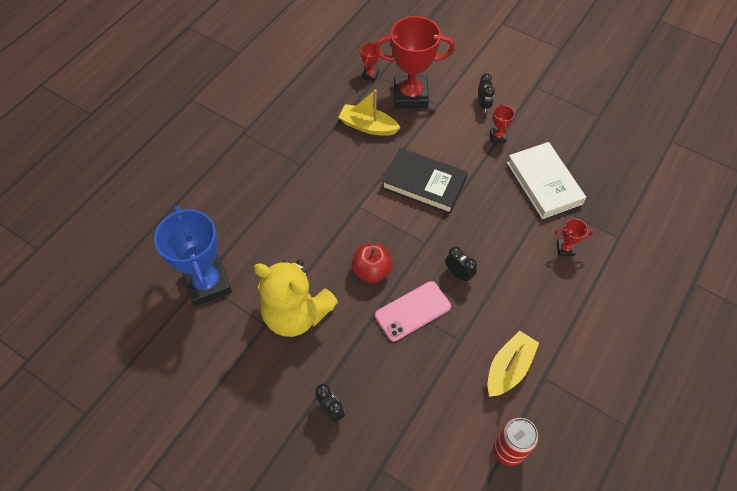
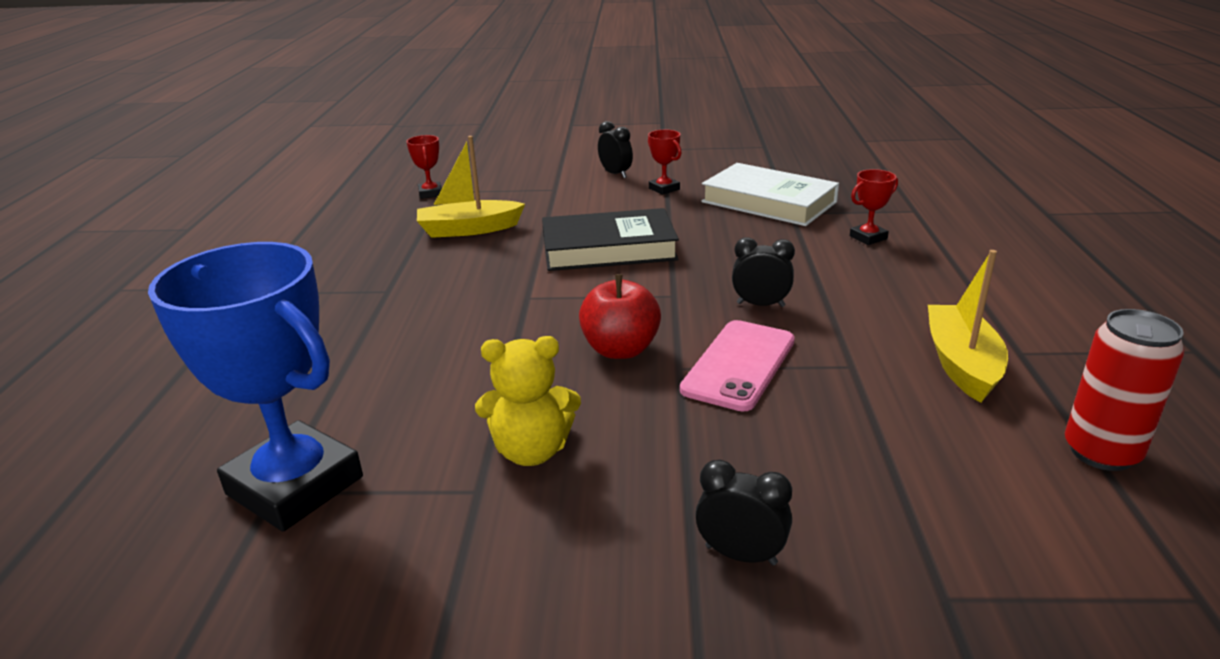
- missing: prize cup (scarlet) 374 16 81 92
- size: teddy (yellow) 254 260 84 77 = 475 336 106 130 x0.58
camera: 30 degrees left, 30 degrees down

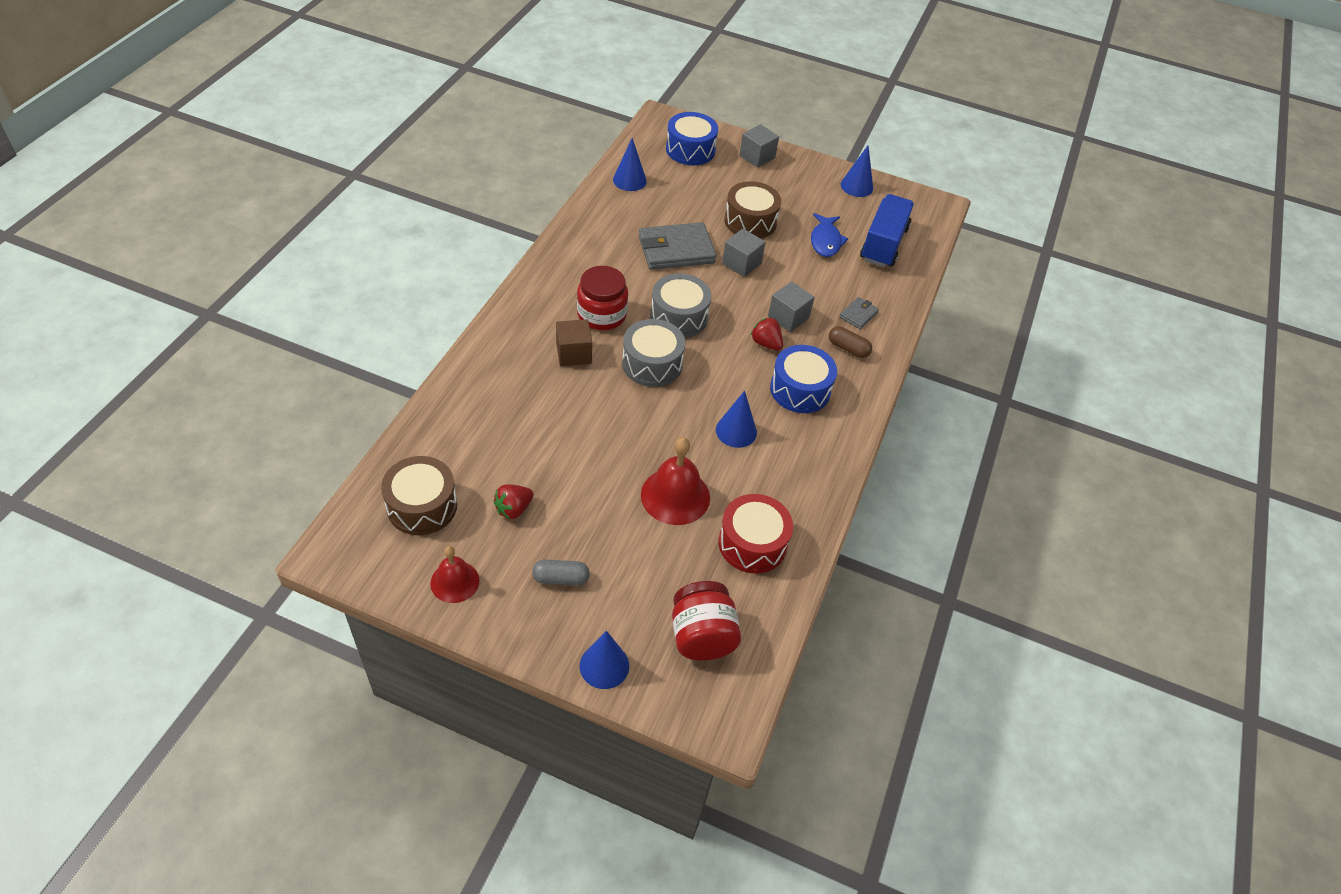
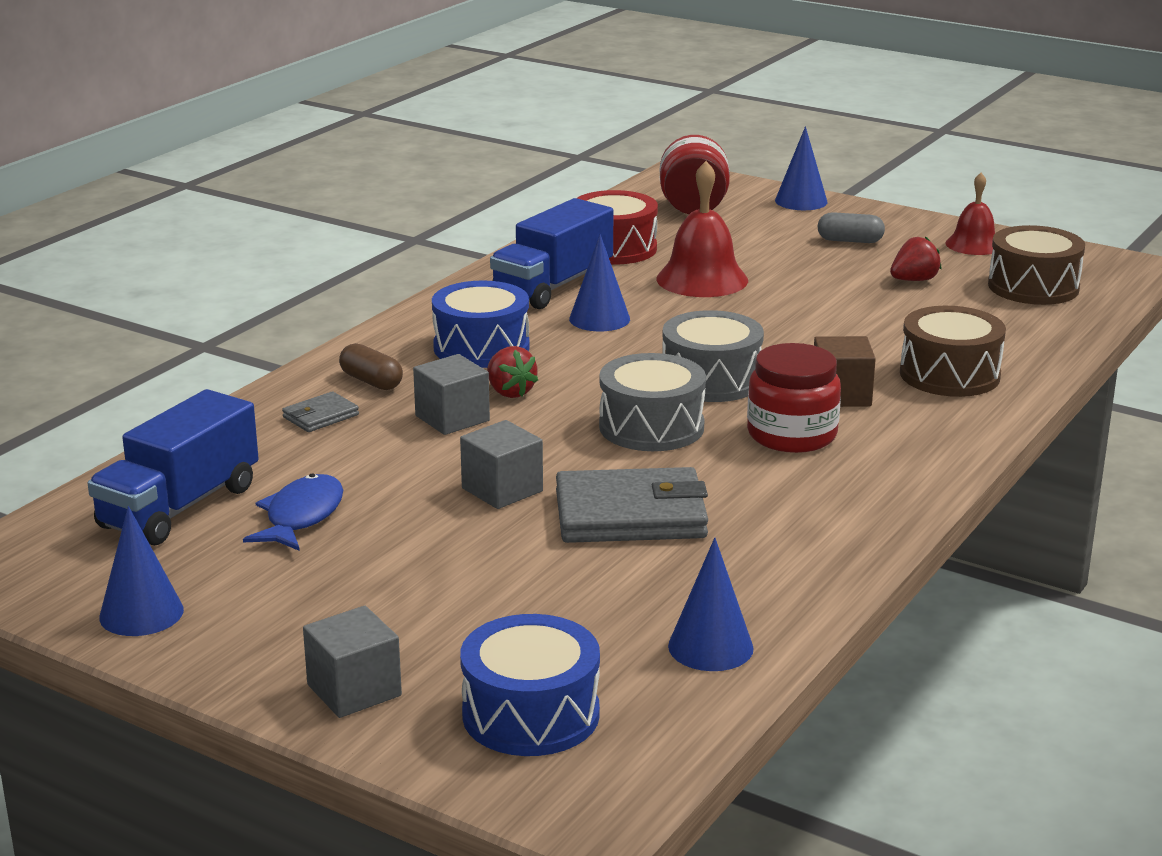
- appeared: lorry (blue) 490 198 124 111
- relocated: toy drum (russet) 724 181 57 58 to 900 306 106 91
camera: 165 degrees left, 25 degrees down

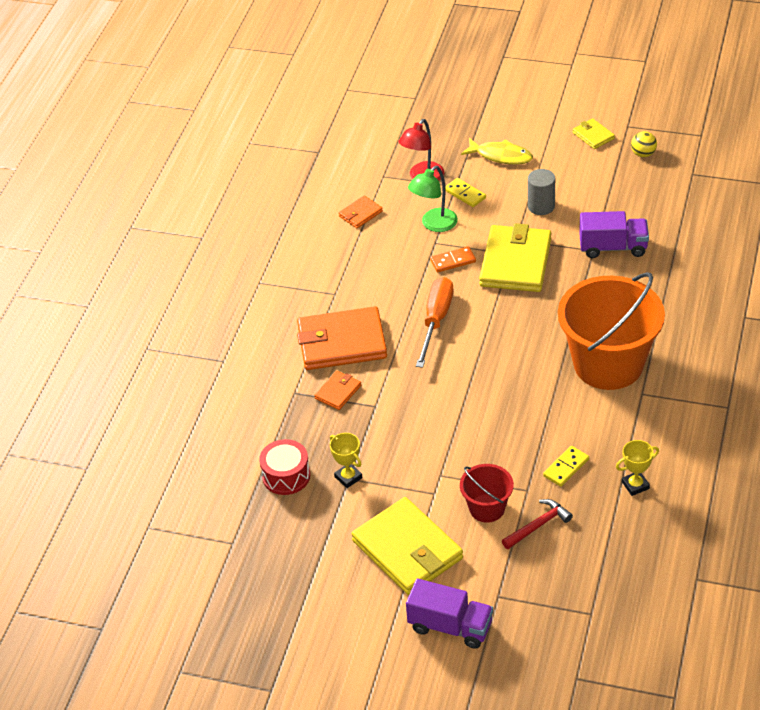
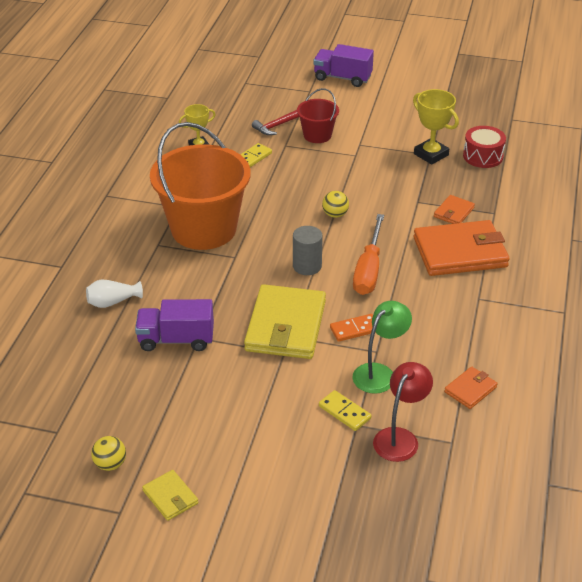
- missing: billfold (yellow) 352 497 111 98
- missing: fish (yellow) 461 138 72 27
- appeared: flower vase (snow-white) 86 280 57 28
- appeared: sphere (yellow) 322 191 27 27
- relocated: solid cylinder (grey) 528 169 27 46 to 293 226 30 49
- size: prize cup (yellow) 330 433 33 55 = 413 89 46 76 x1.51
camera: 175 degrees right, 5 degrees down

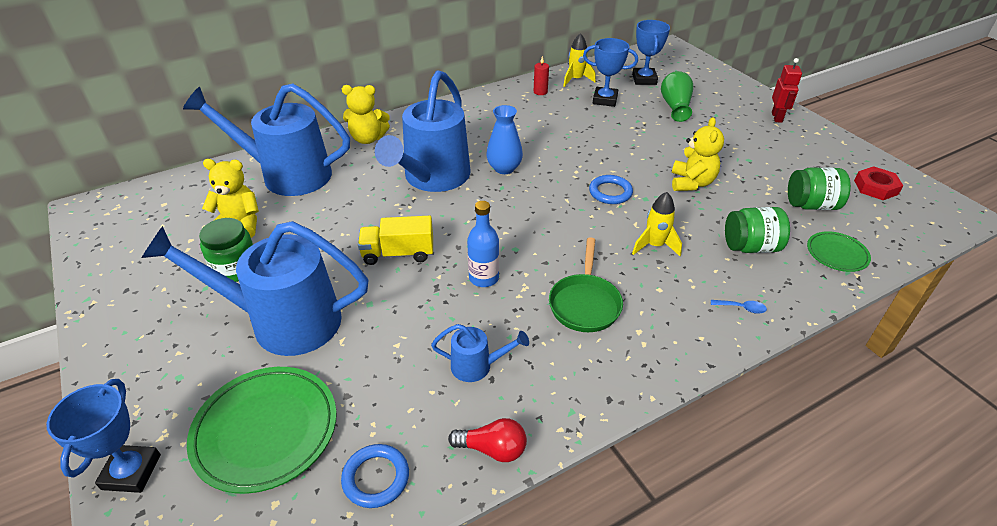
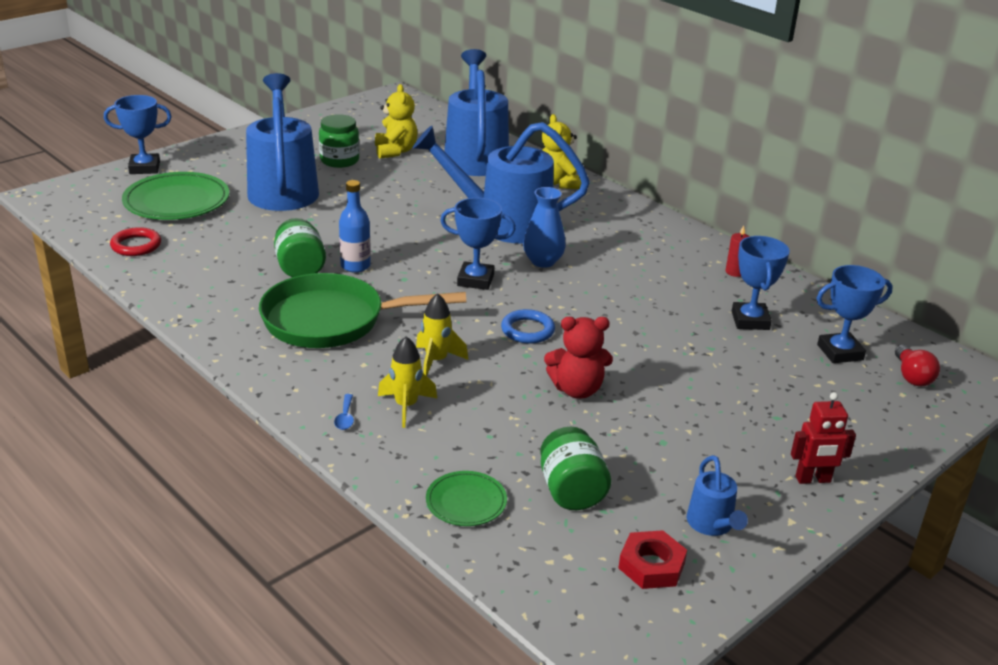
- missing: lorry (yellow) 358 216 75 49
- missing: flower vase (green) 661 71 32 51
- appeared: prize cup (blue) 440 198 75 92
- relocated: watering can (blue) 431 324 98 58 to 687 455 61 81
- relocated: light bulb (scarlet) 448 418 79 44 to 895 344 45 42
- relocated: toy rocket (yellow) 563 33 33 54 to 378 336 59 92
- relocated: jam jar (green) 725 207 65 46 to 274 218 52 59
- colour: hoop (blue) 341 444 68 64 to hoop (scarlet) 110 227 51 29
- colour: teddy (yellow) 672 117 52 74 to teddy (scarlet) 544 317 69 82
- size: frying pan (green) 549 237 74 95 = 259 273 207 75 x1.61
camera: 75 degrees right, 10 degrees down

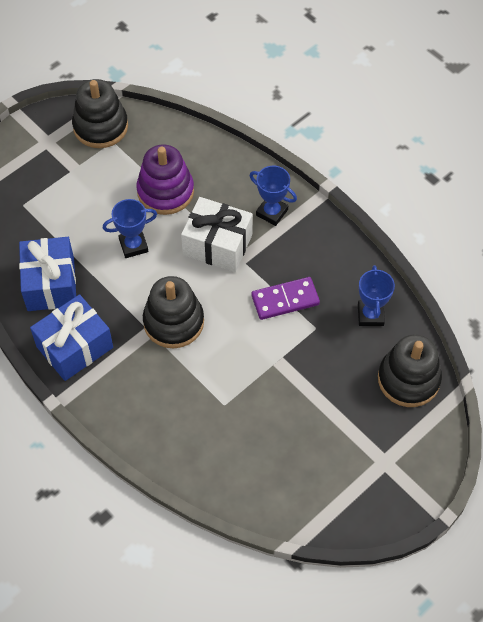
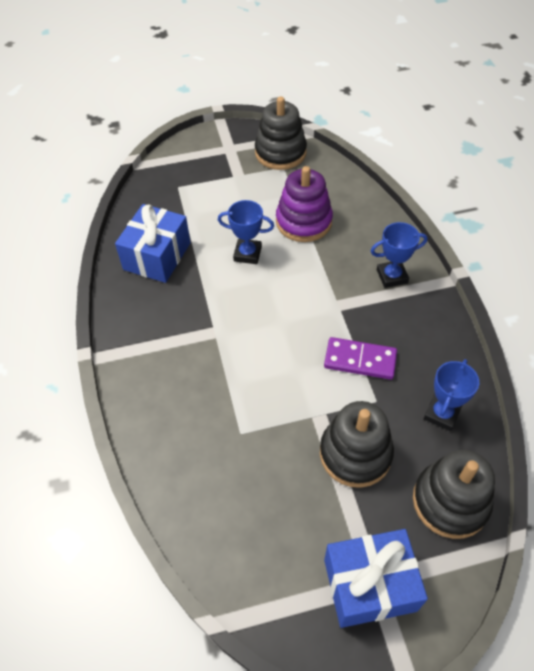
- missing: gift (snow-white) 181 197 72 75
- relocated: gift (blue) 30 294 83 87 to 324 529 104 99
- relocated: stacking rings (black) 143 276 61 72 to 320 401 74 87
- spun: prize cup (blue) 249 166 48 60 = 371 222 56 66 75 degrees counterclockwise
camera: 30 degrees right, 5 degrees down

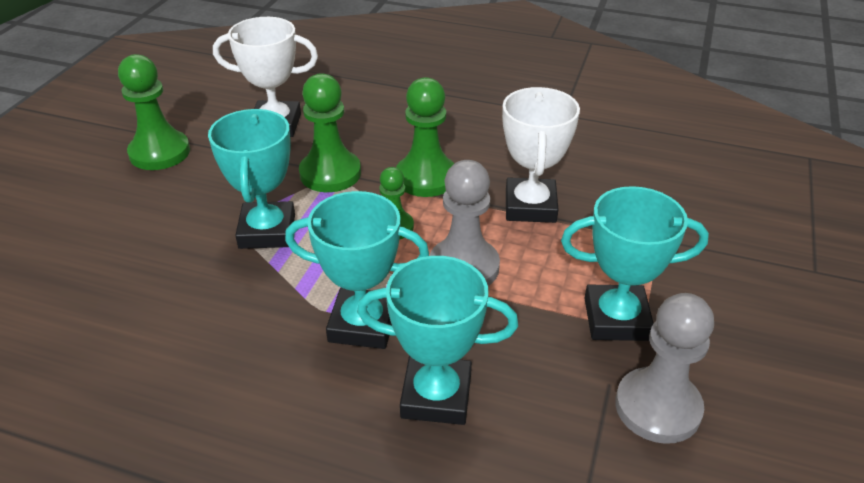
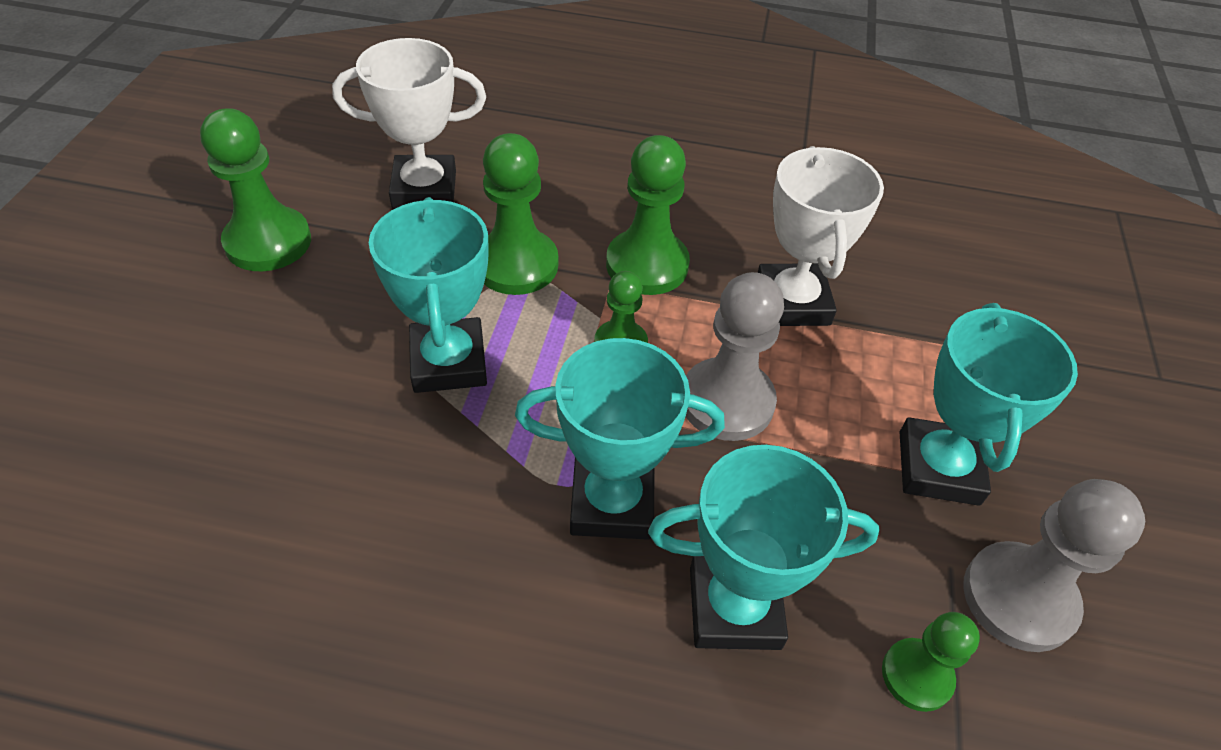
- appeared: game pawn (green) 882 612 98 100
- spun: prize cup (turquoise) 561 186 148 155 = 900 303 178 203 75 degrees counterclockwise
camera: 10 degrees left, 10 degrees up

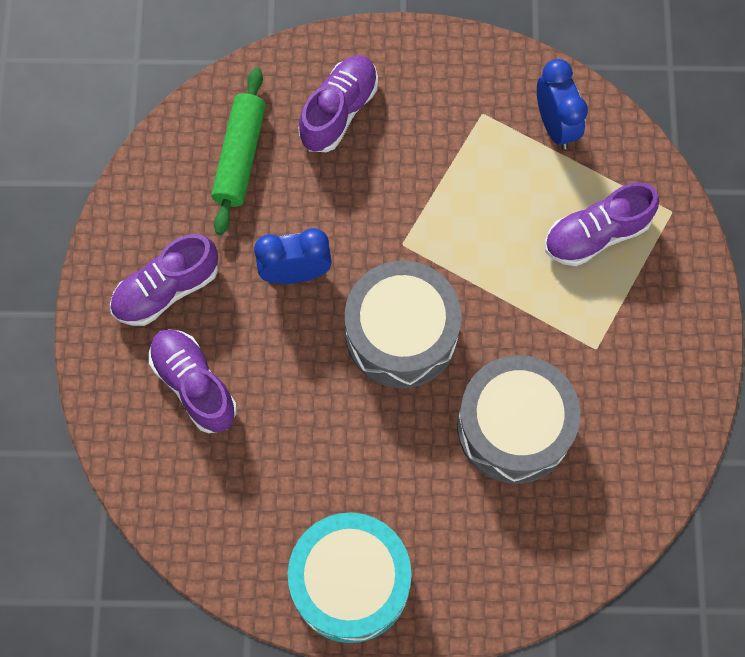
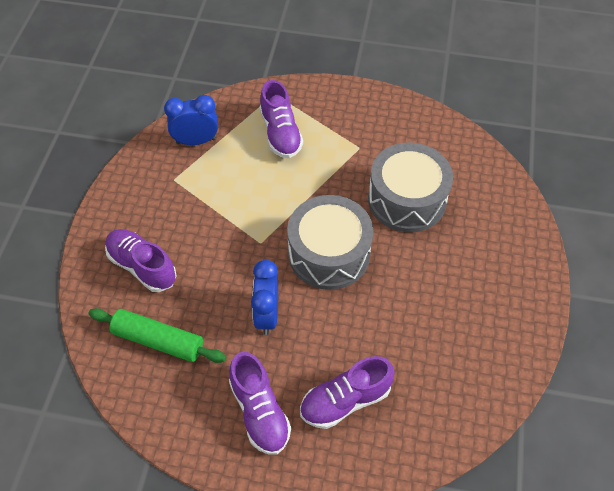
- missing: toy drum (turquoise) 288 512 124 131
camera: 80 degrees left, 15 degrees down

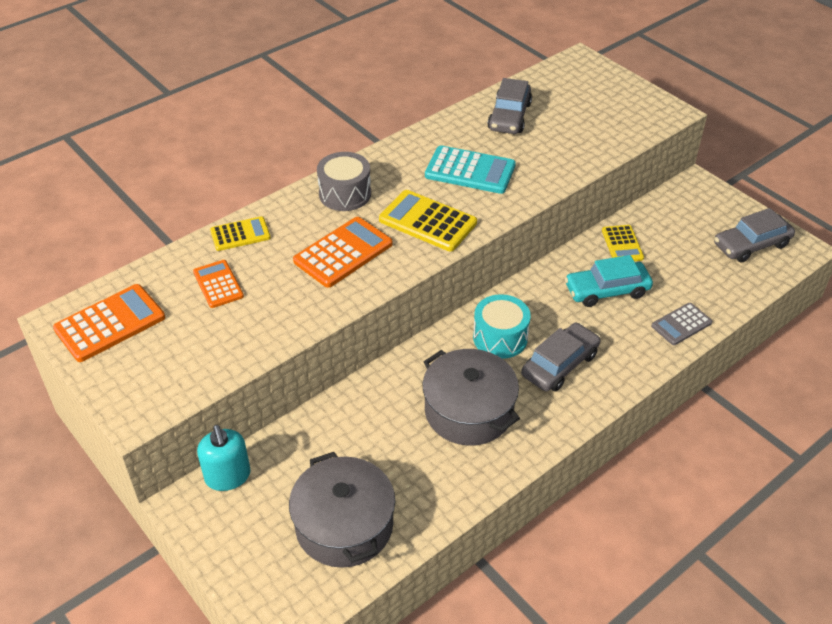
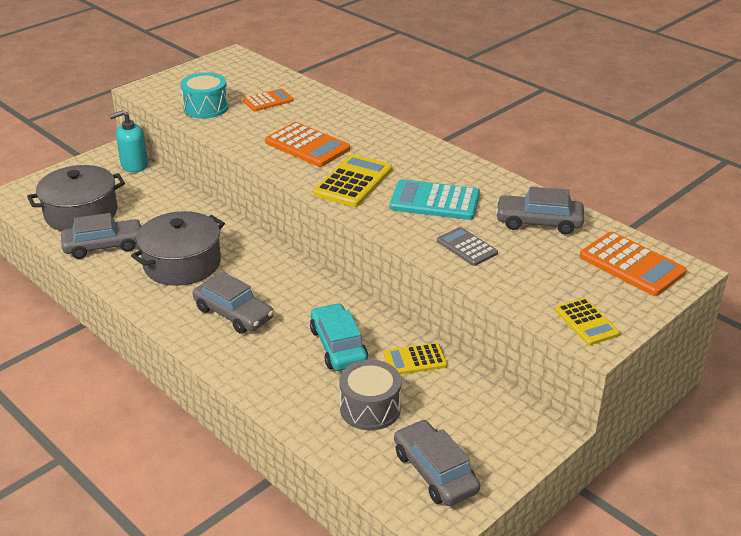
- appeared: car (grey) 61 213 81 46
- relocated: adding machine (orange-coloured) 53 284 112 78 to 579 232 107 64
- relocated: adding machine (yellow) 210 216 61 35 to 555 298 65 47
- relocated: toy drum (grey) 317 152 54 59 to 339 360 62 71
- relocated: toy drum (turquoise) 473 294 58 65 to 180 72 49 47
- relocated: adding machine (grey) 651 303 61 42 to 437 227 61 39
- spun: adding machine (turquoise) 425 145 91 49 = 389 179 91 41 90 degrees clockwise
camera: 85 degrees right, 10 degrees down

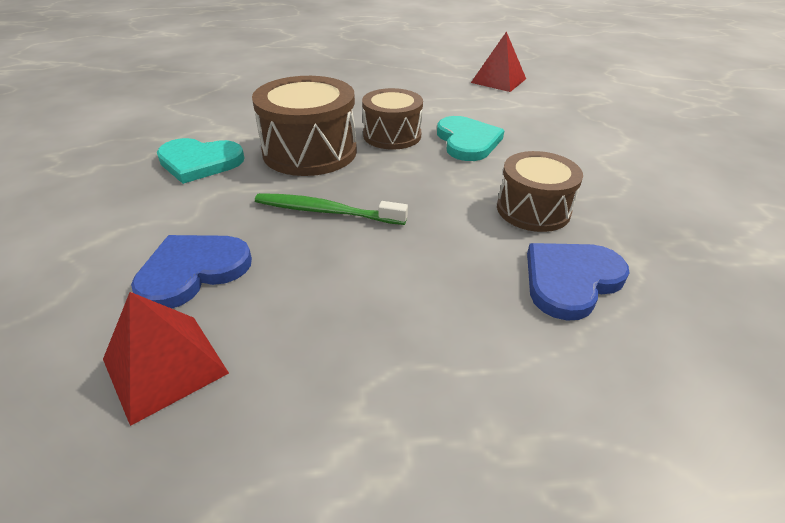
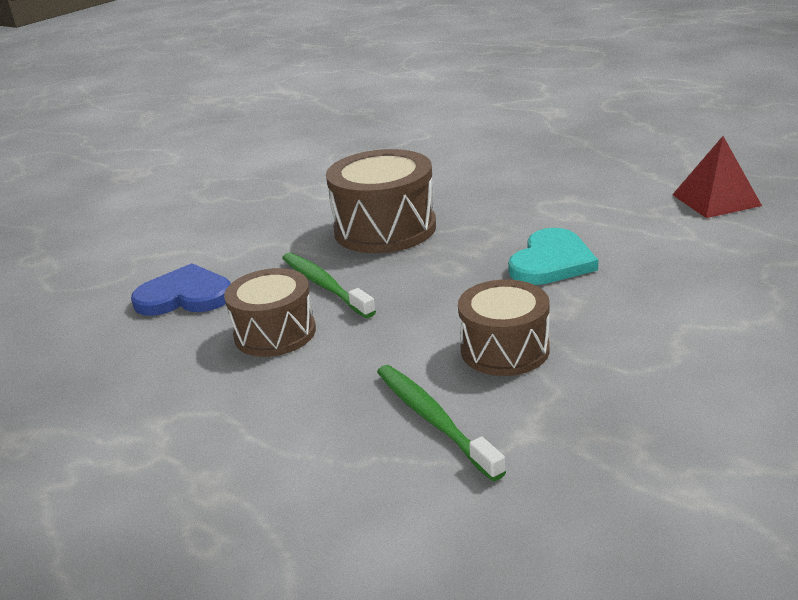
- missing: pyramid (scarlet) 103 292 126 134
- missing: love heart (turquoise) 157 138 88 46
- relocated: toy drum (russet) 362 88 61 62 to 224 268 92 89
- exchanged: love heart (blue) 527 243 102 78 to tooth brush (green) 377 365 129 116
camera: 45 degrees right, 10 degrees down

